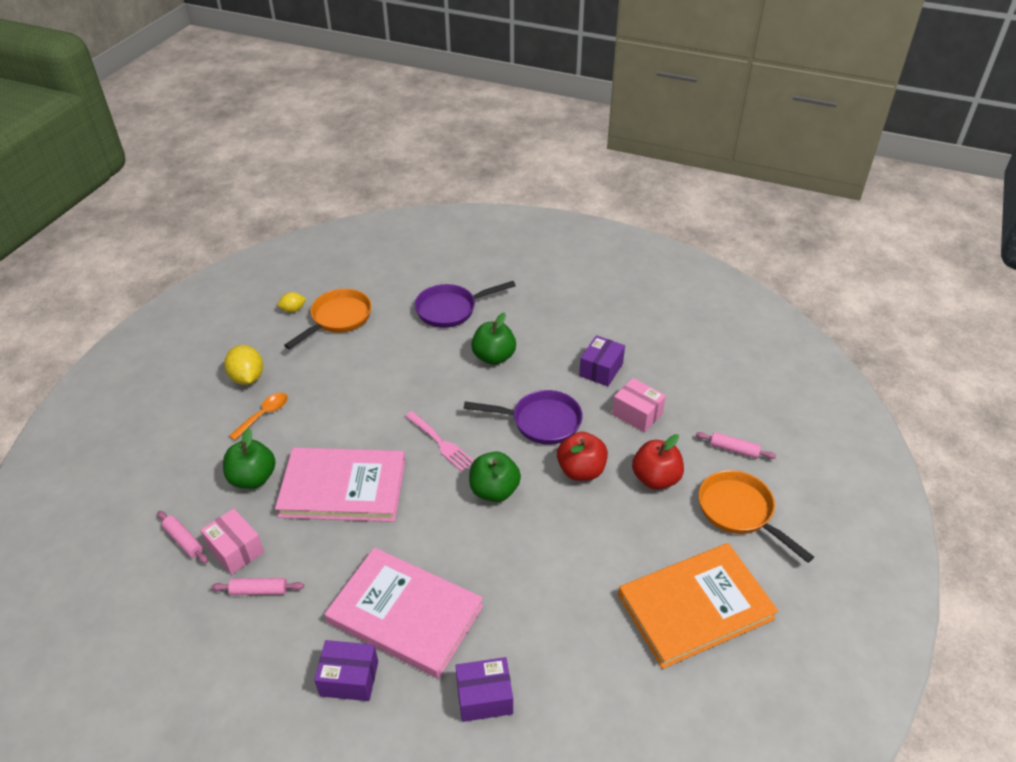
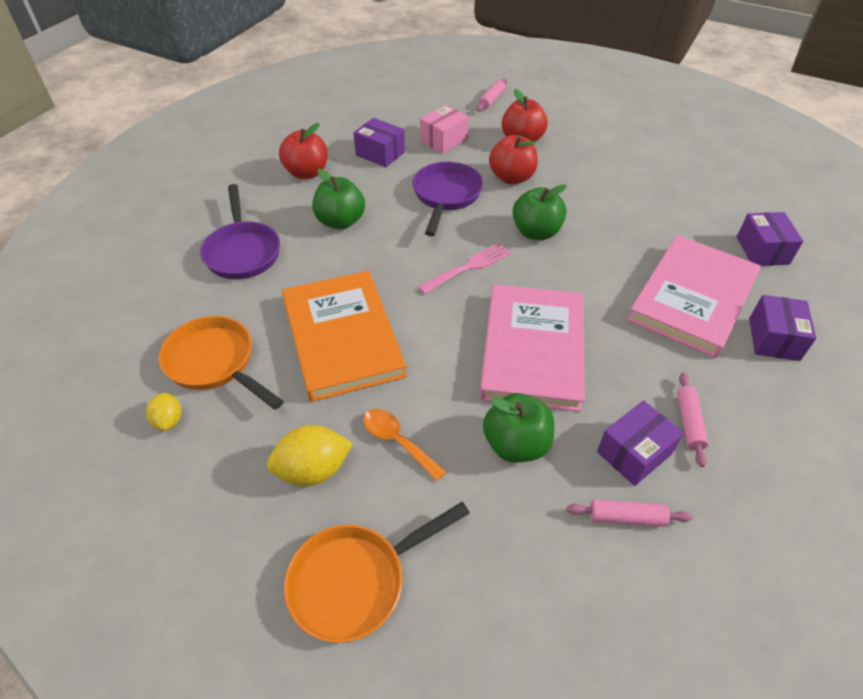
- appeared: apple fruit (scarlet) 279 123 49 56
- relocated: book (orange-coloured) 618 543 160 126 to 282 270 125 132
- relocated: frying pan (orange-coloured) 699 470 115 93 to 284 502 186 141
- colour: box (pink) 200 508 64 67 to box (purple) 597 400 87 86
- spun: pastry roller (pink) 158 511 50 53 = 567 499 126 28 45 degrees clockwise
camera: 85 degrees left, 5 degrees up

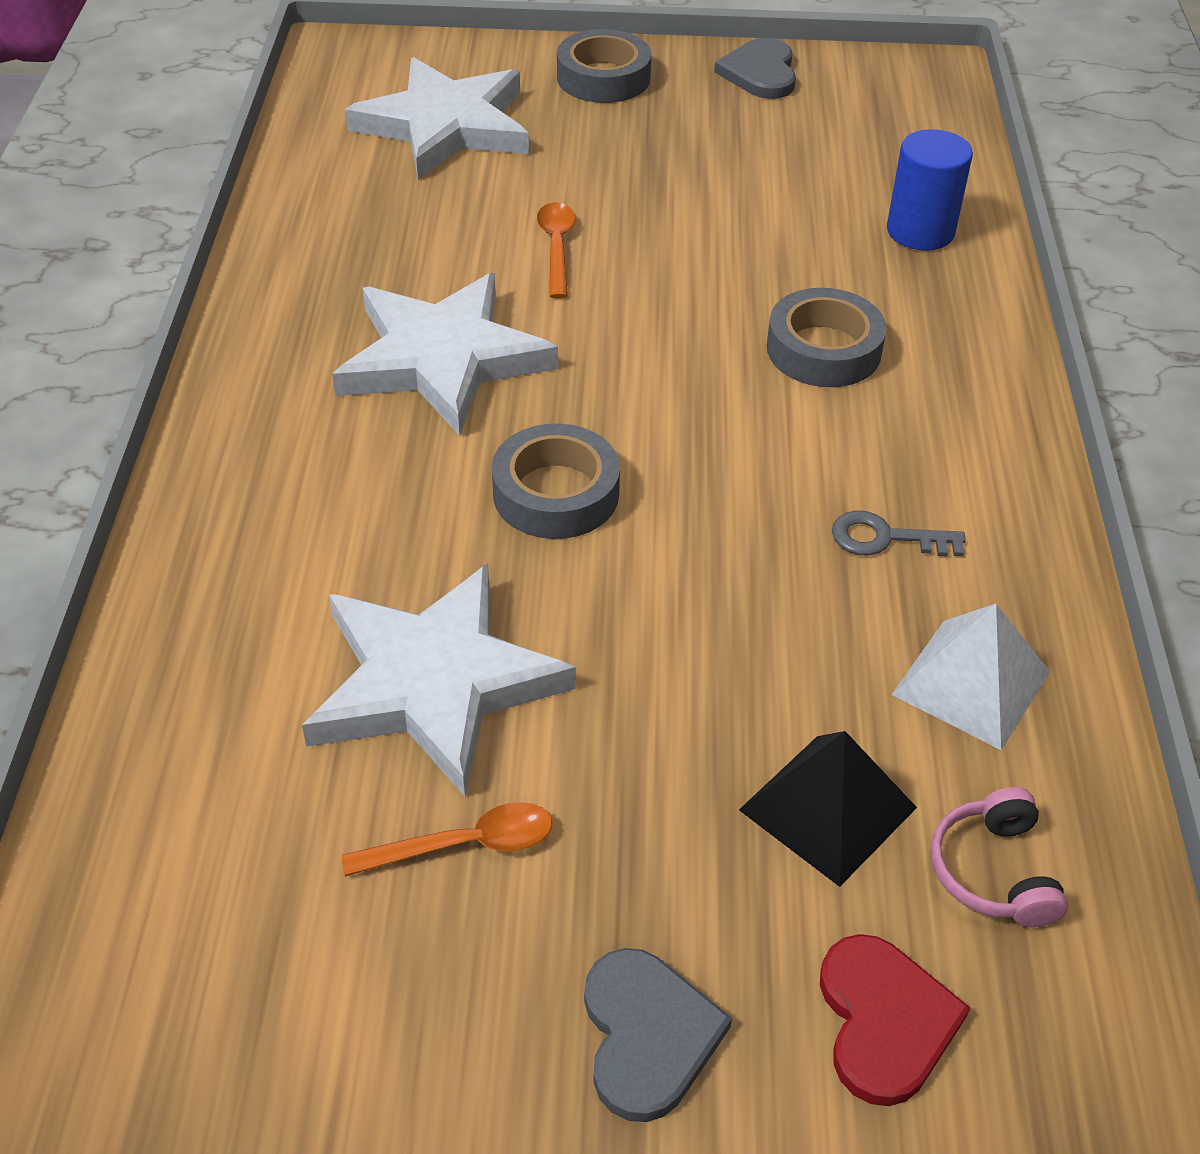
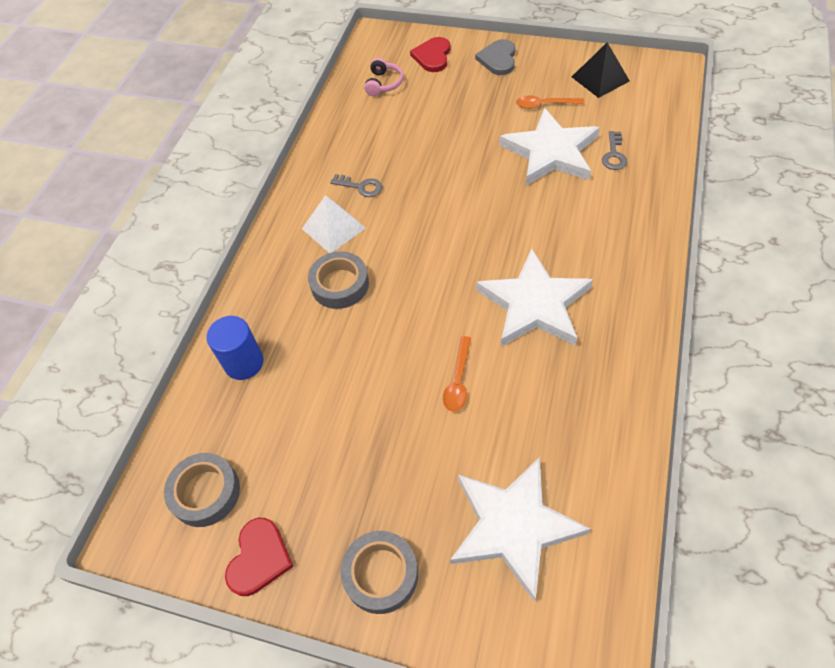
- appeared: door key (grey) 602 131 25 39
- relocated: tape (grey) 492 424 128 115 to 164 453 76 74
- relocated: pyramid (black) 739 731 178 156 to 572 42 58 56
- relocated: pyramid (snow-white) 891 604 159 146 to 302 195 64 58
- colour: love heart (grey) 714 38 82 61 to love heart (scarlet) 225 518 68 78
camera: 160 degrees left, 10 degrees up

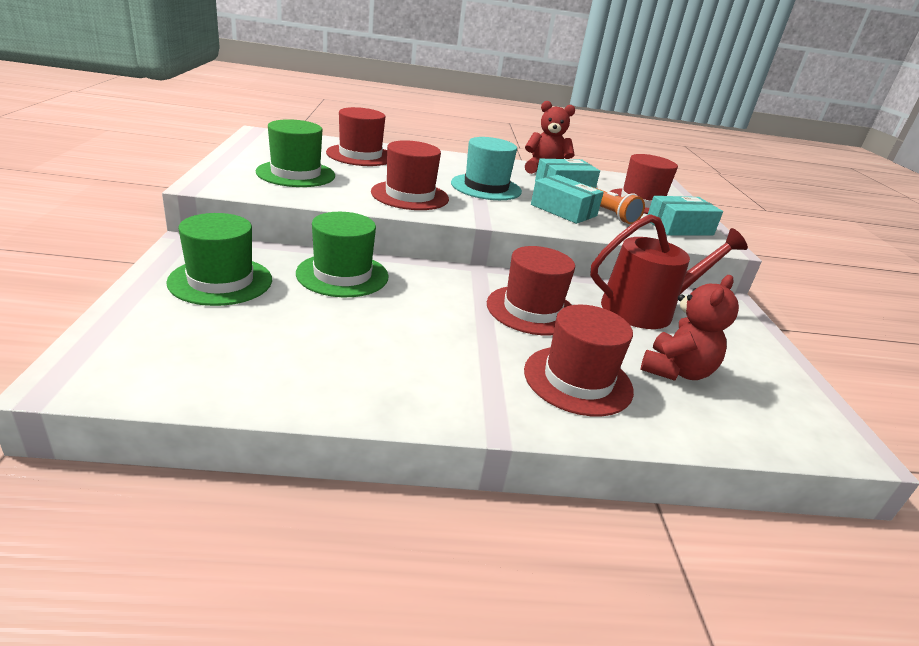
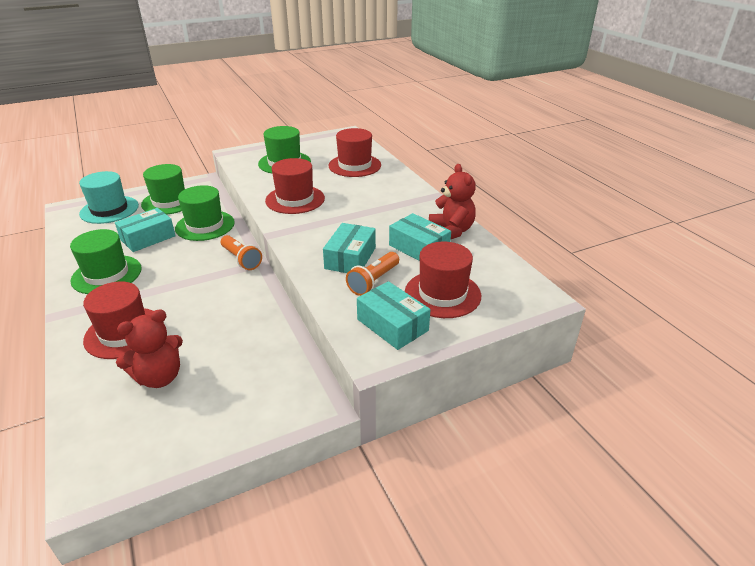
- missing: top hat (scarlet) 487 246 88 89
- missing: watering can (scarlet) 590 214 158 115
- appeared: top hat (green) 70 229 71 65
- appeared: box (turquoise) 115 208 61 44
- appeared: pocket torch (orange-coloured) 221 235 41 35
- relocated: top hat (turquoise) 451 137 71 63 to 79 171 60 53
- spun: teddy (scarlet) 640 275 99 106 = 116 309 67 79 45 degrees counterclockwise
camera: 70 degrees right, 5 degrees up

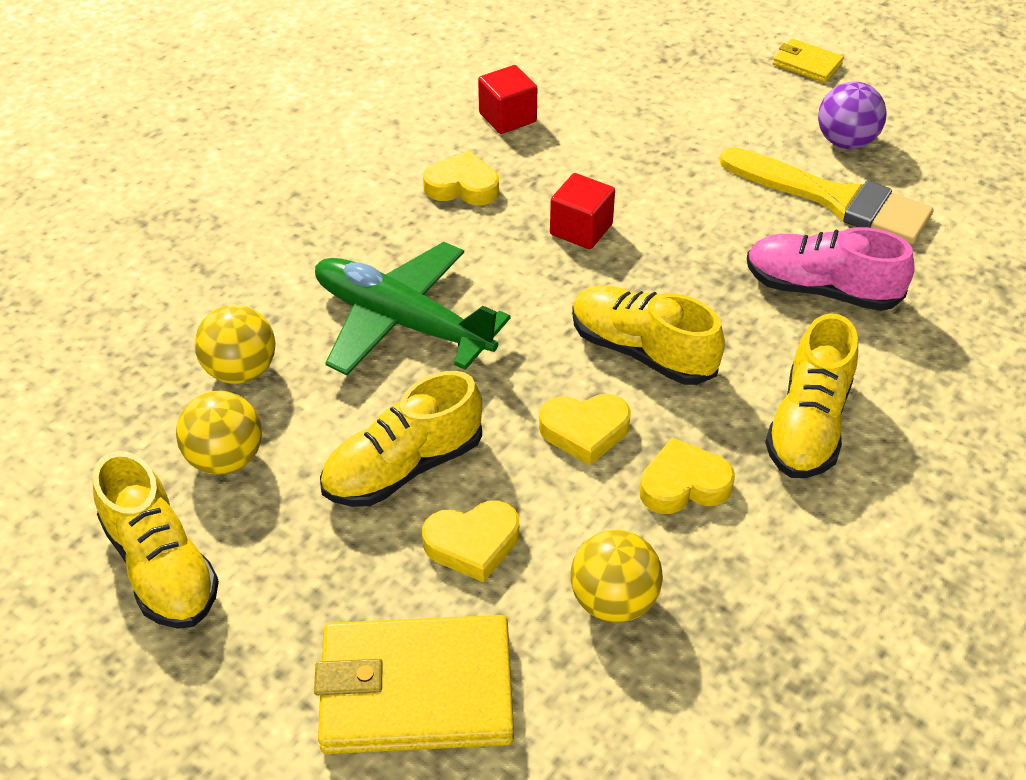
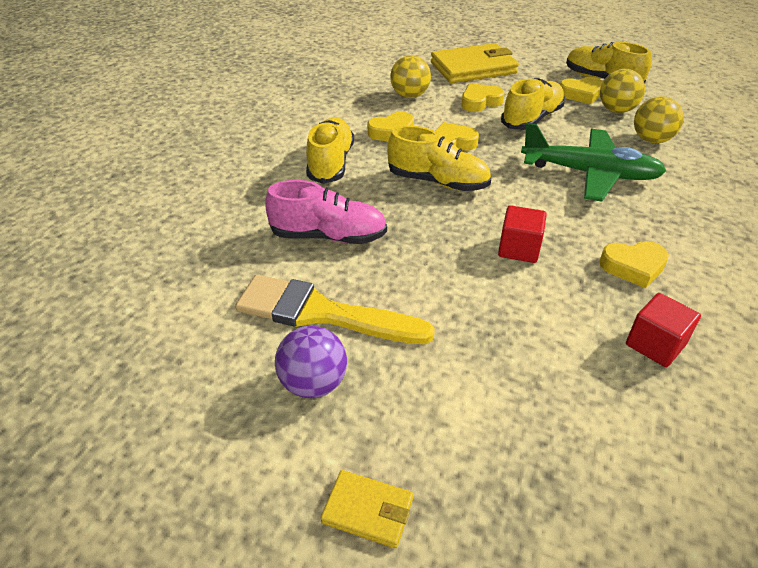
- appeared: love heart (yellow) 560 77 43 27
camera: 165 degrees right, 5 degrees down

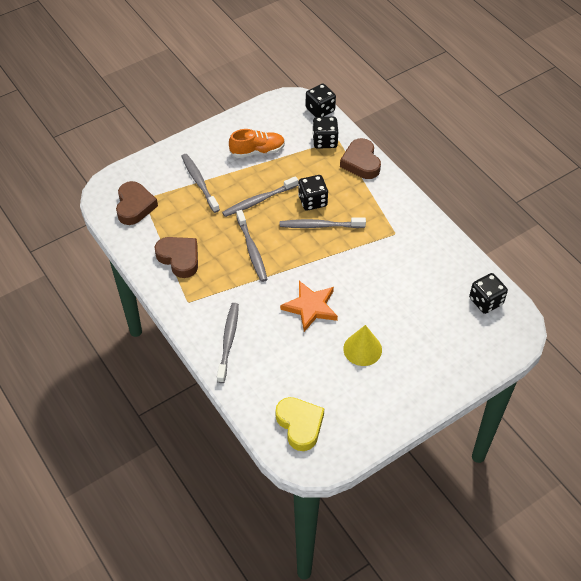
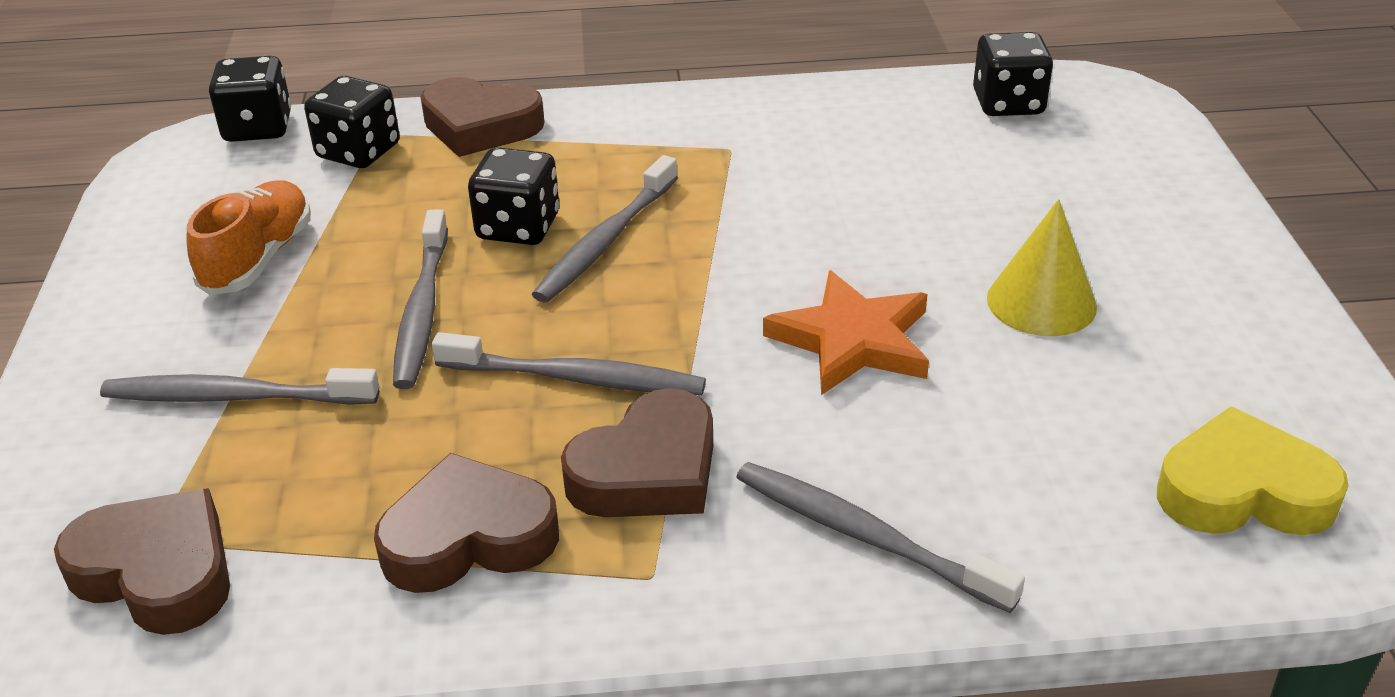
- appeared: love heart (russet) 561 388 152 129
camera: 60 degrees left, 15 degrees down

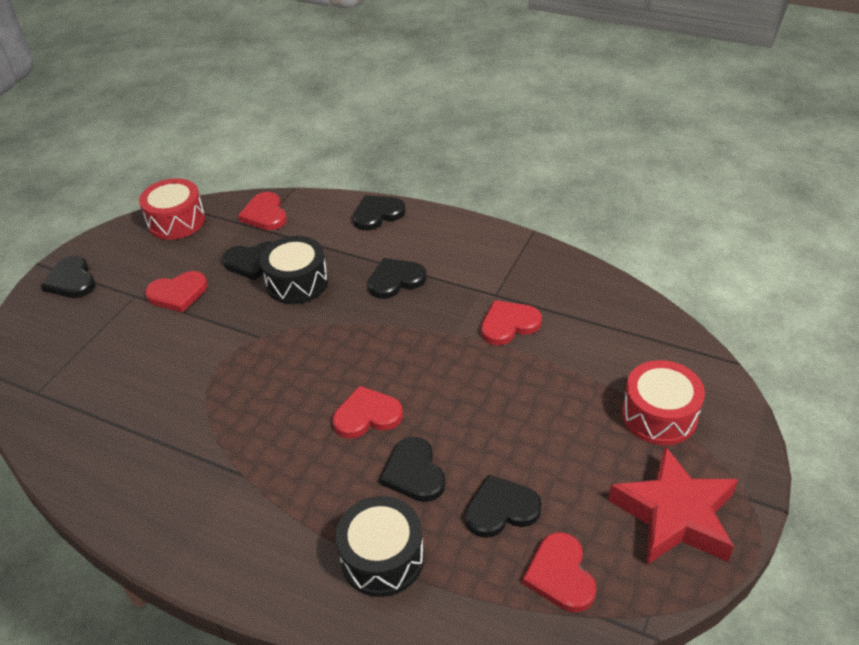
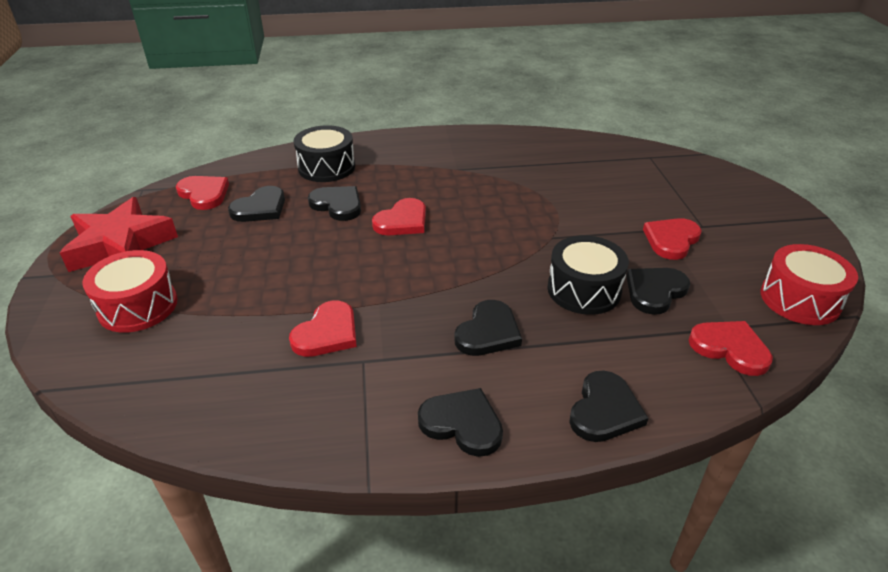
- relocated: love heart (black) 41 256 55 42 to 418 388 85 69
camera: 145 degrees right, 5 degrees down

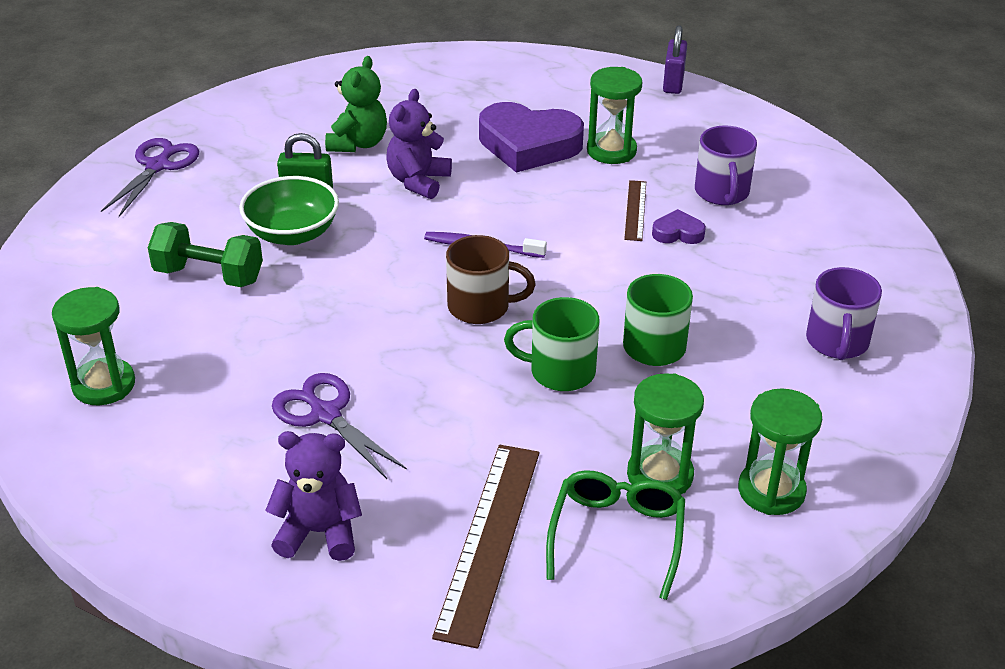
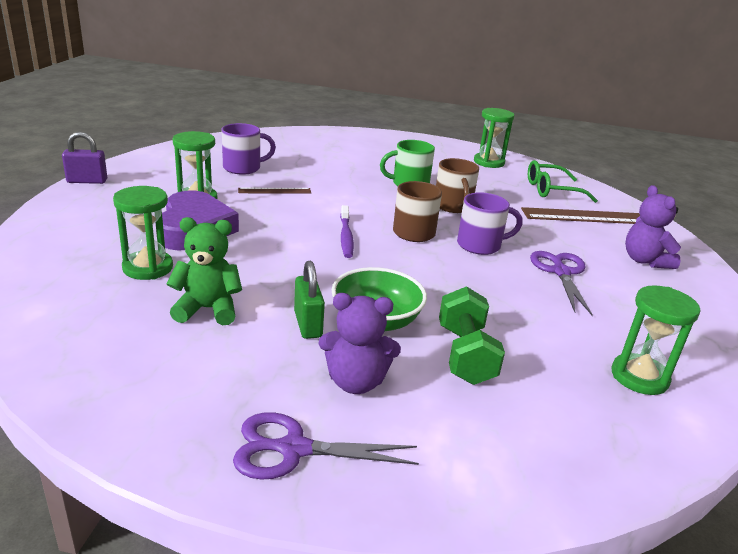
- missing: love heart (purple) 652 209 54 35
- relocated: teddy (purple) 387 89 65 110 to 318 293 83 101
- relocated: sandglass (green) 627 373 77 121 to 113 186 60 94
- relocated: coffee mug (purple) 806 267 76 93 to 457 192 66 63
- colour: coffee mug (green) 504 297 96 94 to coffee mug (russet) 436 158 43 55
- spun: pair of scissors (purple) 272 373 135 106 = 530 251 63 65 150 degrees clockwise
camera: 110 degrees left, 10 degrees down

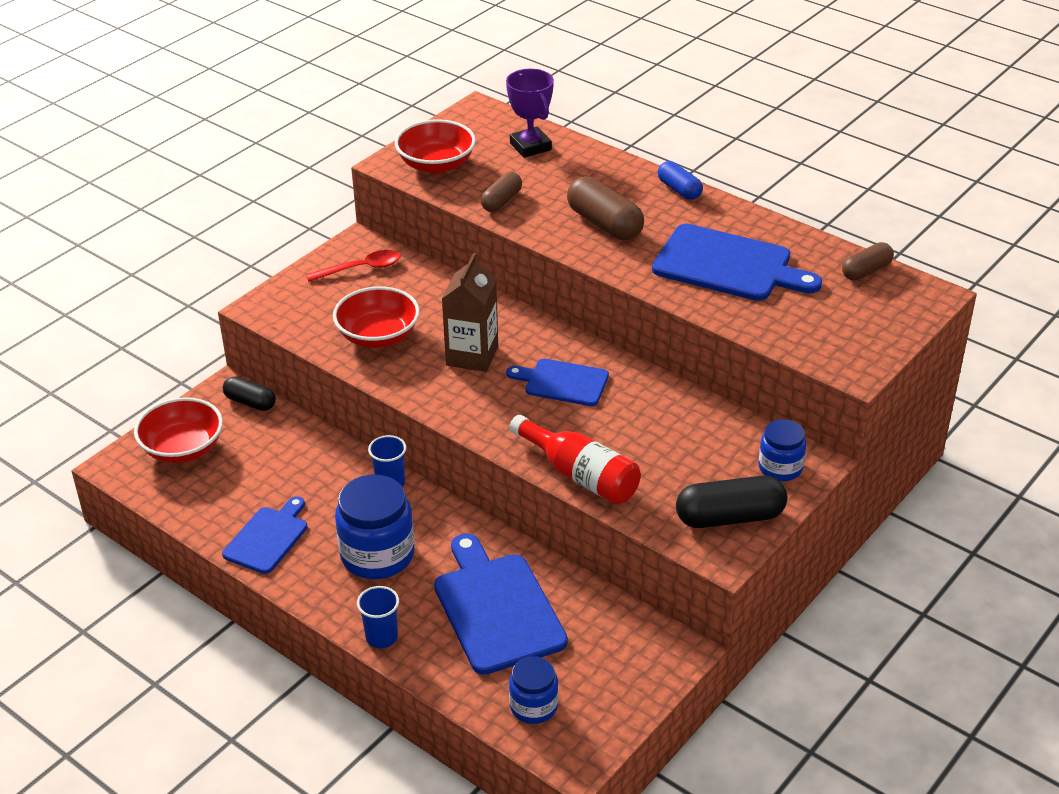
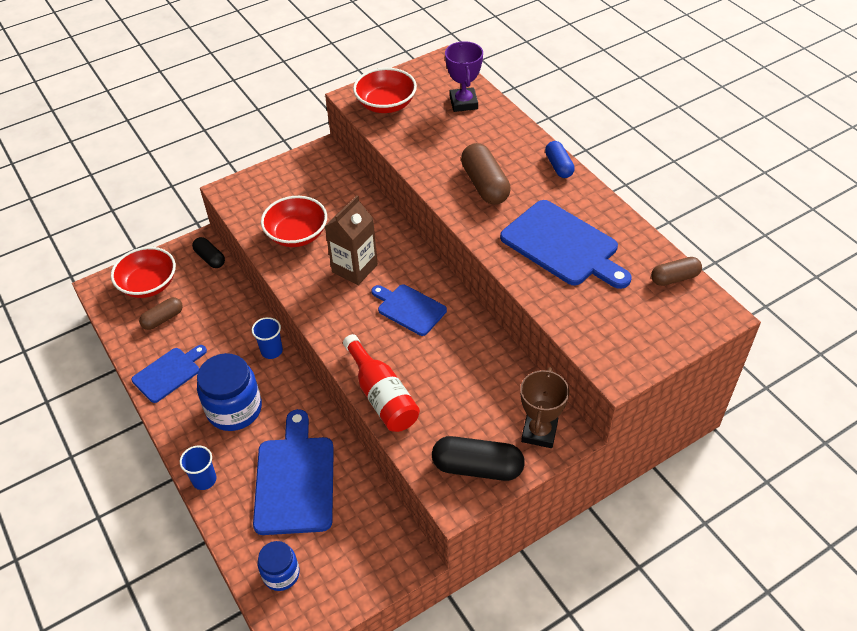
- missing: spoon (scarlet) 306 250 95 32
- relocated: pill (russet) 481 172 41 40 to 139 297 44 33
- exchanged: jam jar (blue) 759 419 47 62 to prize cup (russet) 520 367 49 81
camera: 20 degrees right, 10 degrees up

